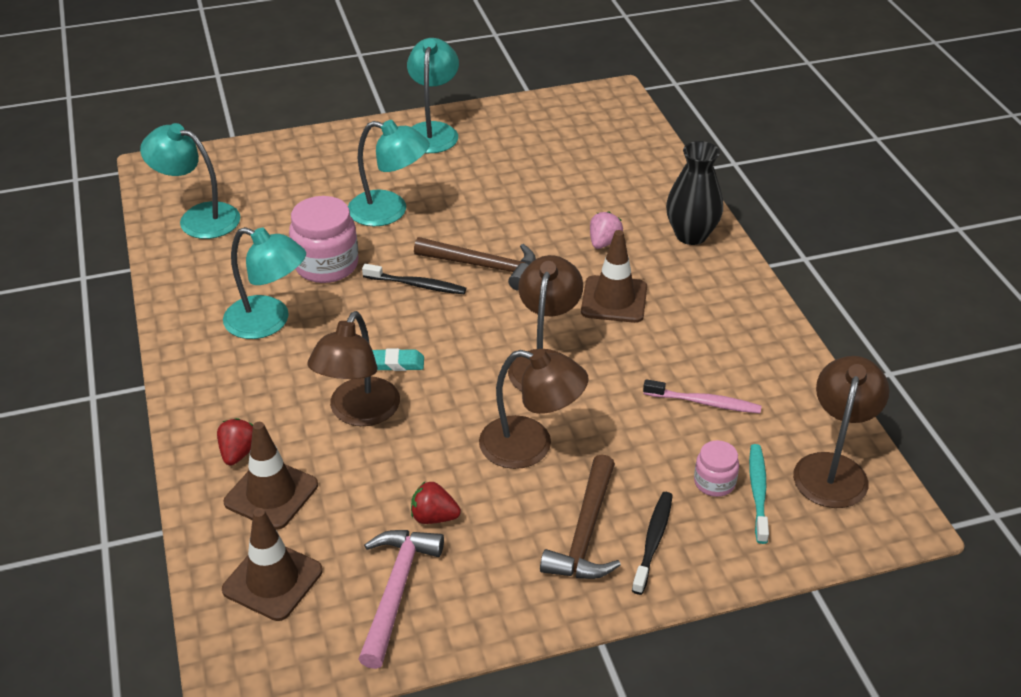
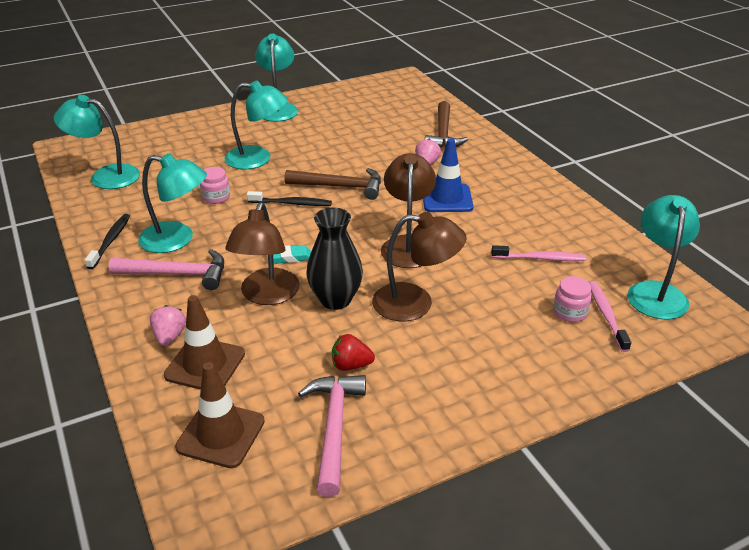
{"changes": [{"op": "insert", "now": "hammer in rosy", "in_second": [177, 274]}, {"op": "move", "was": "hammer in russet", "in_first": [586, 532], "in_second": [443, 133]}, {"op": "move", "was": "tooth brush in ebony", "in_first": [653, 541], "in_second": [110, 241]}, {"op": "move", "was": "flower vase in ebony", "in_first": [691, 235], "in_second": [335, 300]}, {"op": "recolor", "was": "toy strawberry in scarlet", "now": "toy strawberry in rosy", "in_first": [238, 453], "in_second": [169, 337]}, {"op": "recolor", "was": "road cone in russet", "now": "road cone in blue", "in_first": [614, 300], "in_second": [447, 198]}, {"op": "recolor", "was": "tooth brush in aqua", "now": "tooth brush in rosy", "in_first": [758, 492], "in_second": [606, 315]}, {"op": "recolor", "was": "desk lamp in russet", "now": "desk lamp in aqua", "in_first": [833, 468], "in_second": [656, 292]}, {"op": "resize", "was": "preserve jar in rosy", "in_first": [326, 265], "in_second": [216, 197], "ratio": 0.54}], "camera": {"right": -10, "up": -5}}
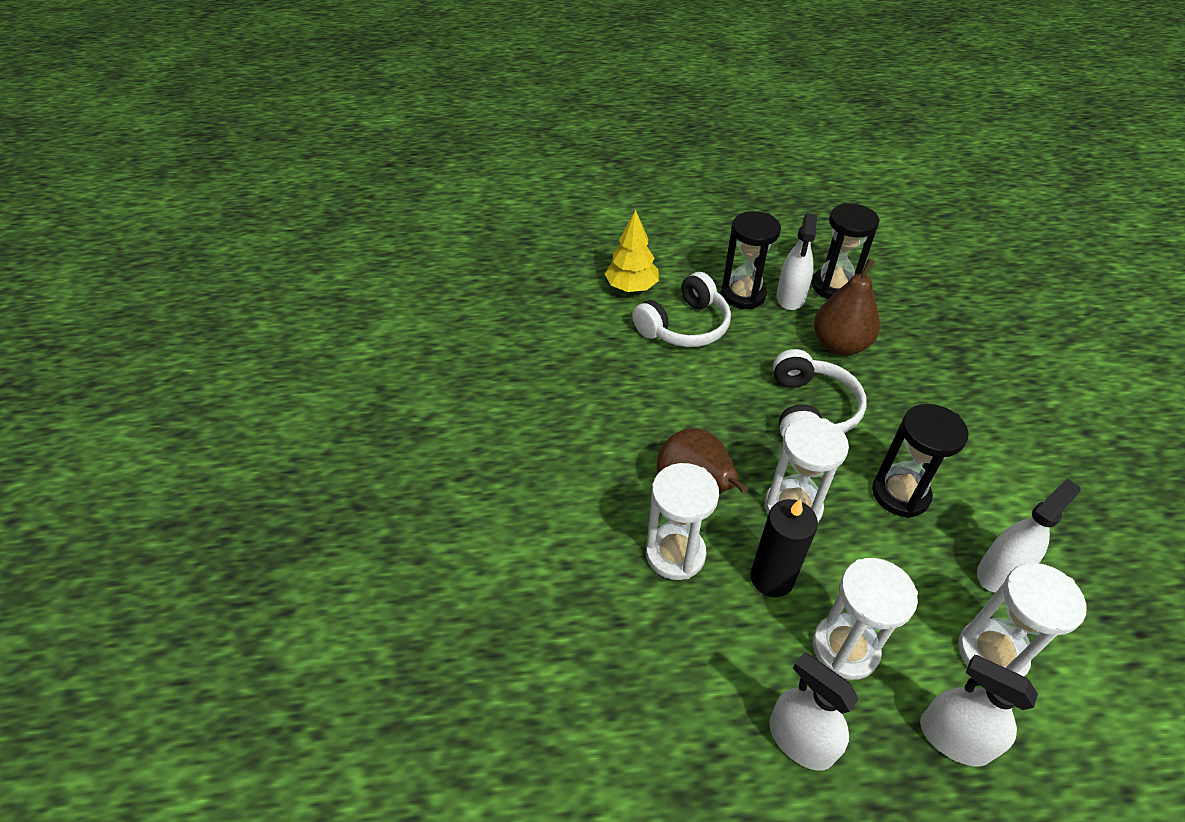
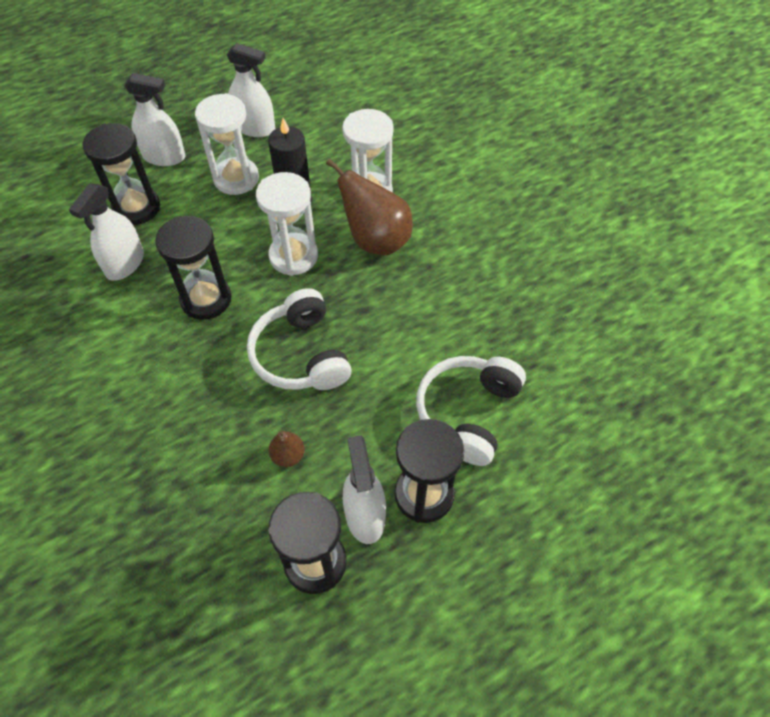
{"changes": [{"op": "delete", "was": "tree in yellow", "in_first": [631, 287]}, {"op": "recolor", "was": "hourglass in pure white", "now": "hourglass in ebony", "in_first": [991, 653], "in_second": [137, 208]}, {"op": "resize", "was": "pear in russet", "in_first": [839, 345], "in_second": [288, 455], "ratio": 0.47}], "camera": {"right": 155, "up": 10}}
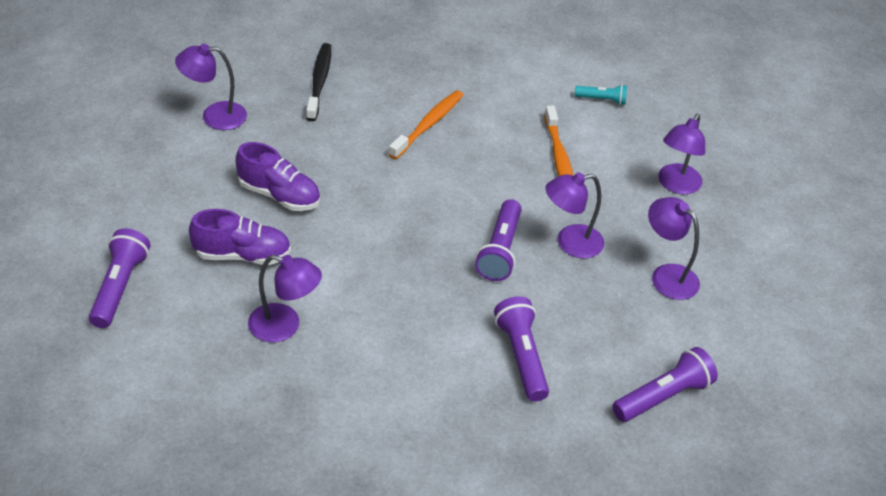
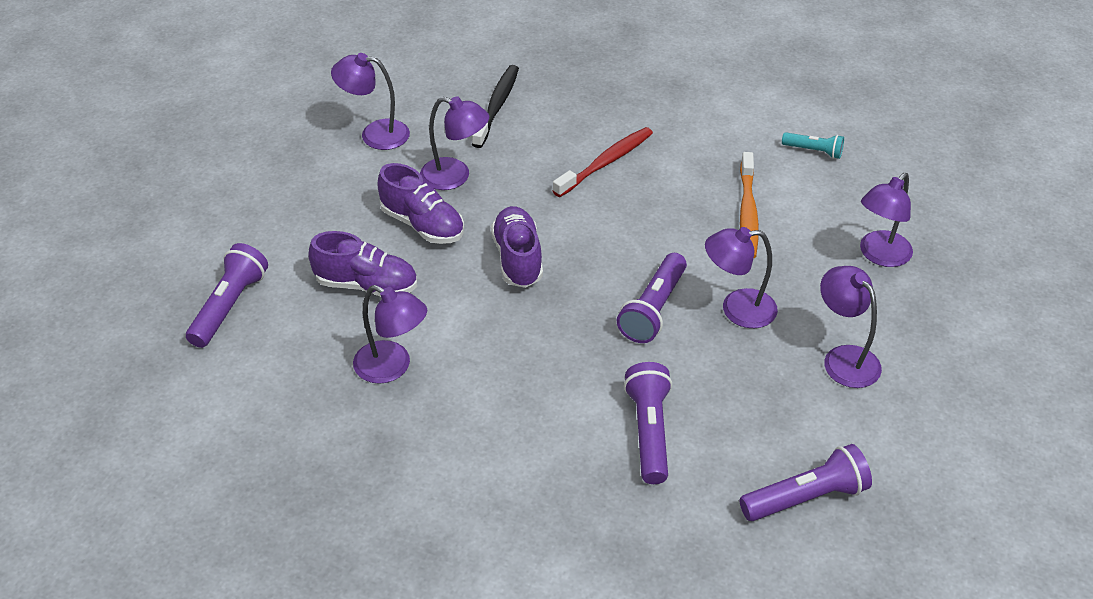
{"changes": [{"op": "insert", "now": "desk lamp in purple", "in_second": [455, 177]}, {"op": "insert", "now": "shoe in purple", "in_second": [517, 259]}, {"op": "recolor", "was": "tooth brush in bright orange", "now": "tooth brush in scarlet", "in_first": [428, 125], "in_second": [605, 162]}], "camera": {"right": 15, "up": 0}}
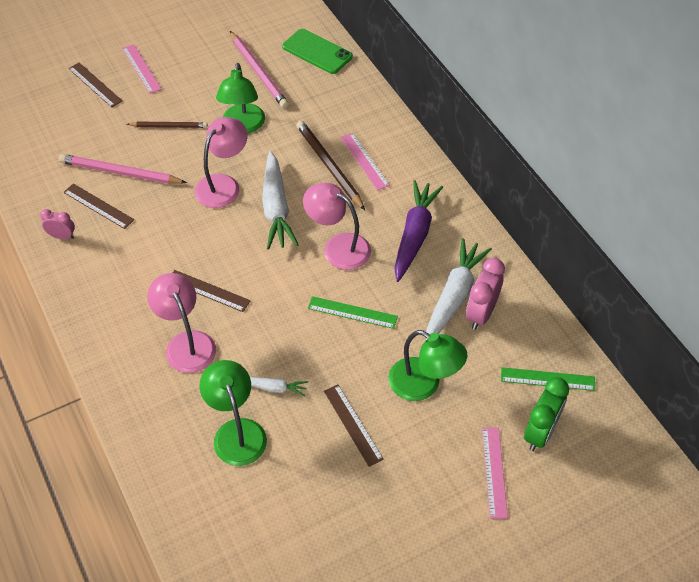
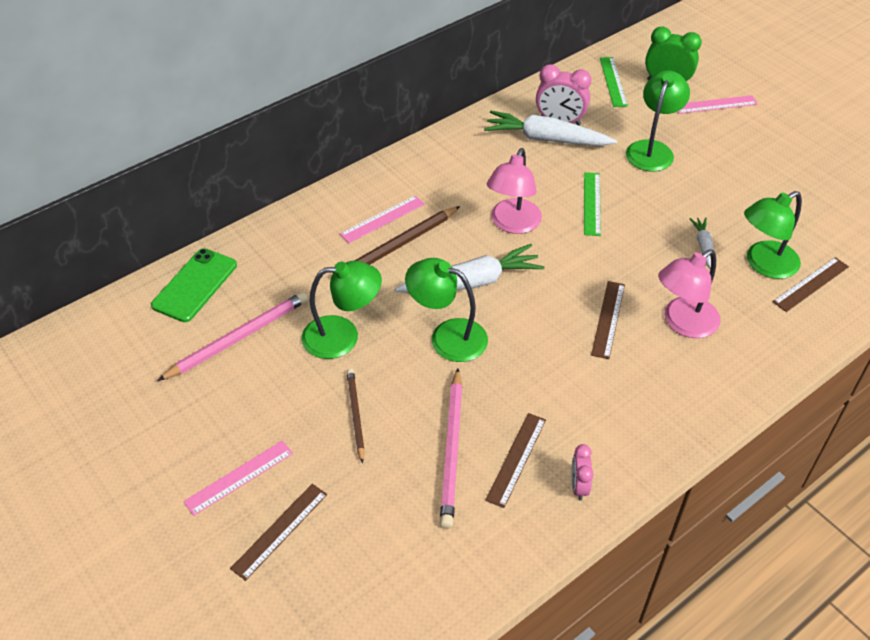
{"changes": [{"op": "delete", "was": "toy carrot in purple", "in_first": [414, 235]}, {"op": "move", "was": "measuring stick in russet", "in_first": [353, 424], "in_second": [811, 284]}, {"op": "recolor", "was": "desk lamp in rosy", "now": "desk lamp in green", "in_first": [223, 184], "in_second": [447, 336]}], "camera": {"right": -100, "up": -5}}
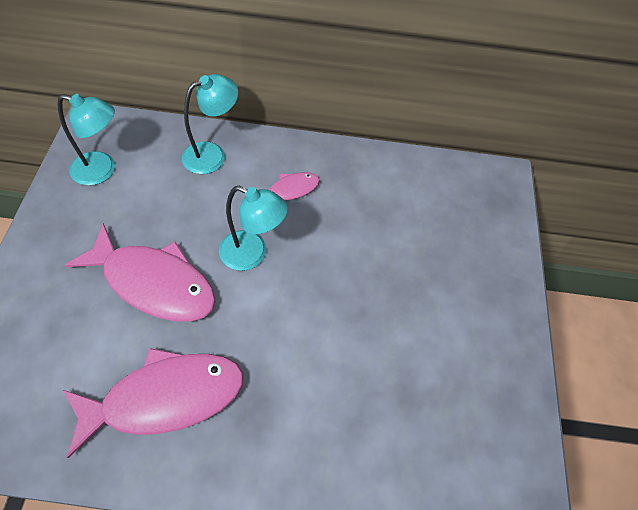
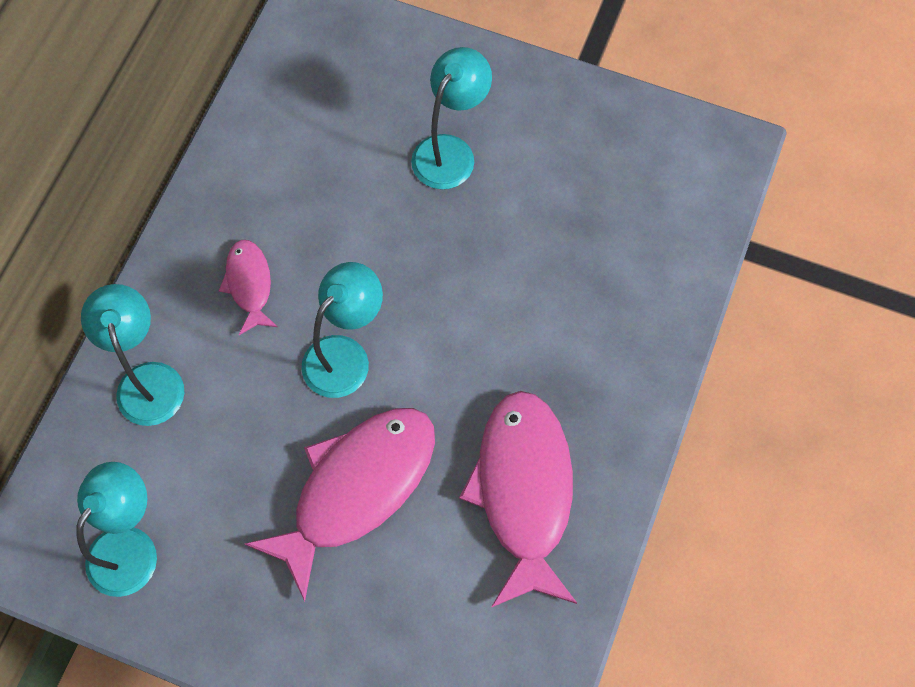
{"changes": [{"op": "insert", "now": "desk lamp in aqua", "in_second": [450, 151]}], "camera": {"right": -70, "up": 10}}
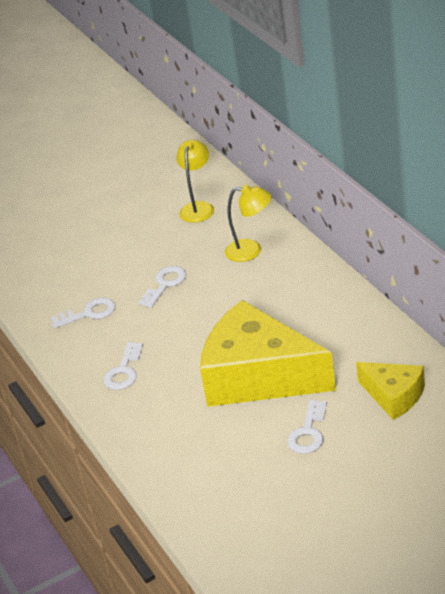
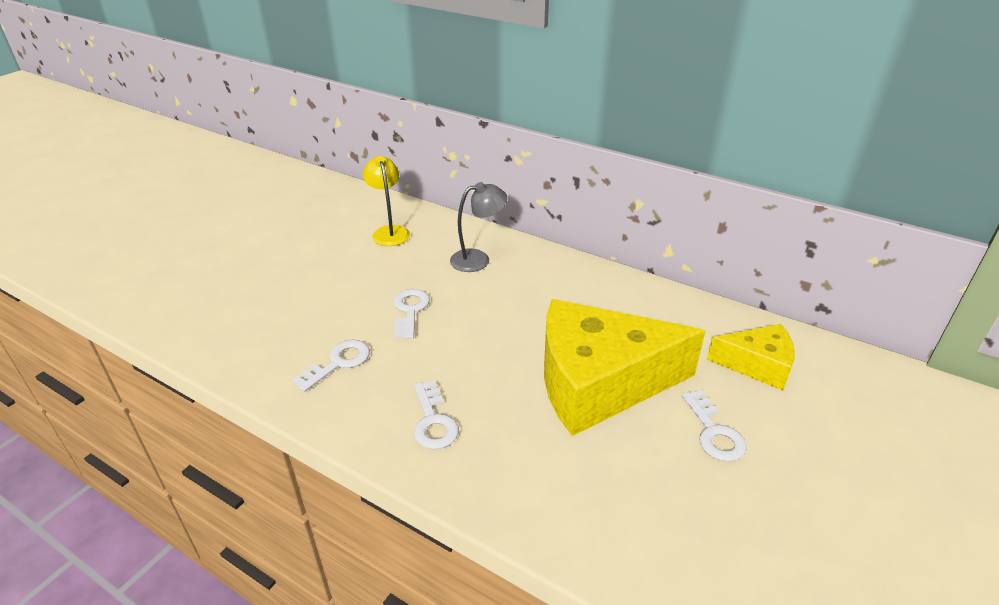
{"changes": [{"op": "recolor", "was": "desk lamp in yellow", "now": "desk lamp in gray", "in_first": [251, 251], "in_second": [478, 259]}], "camera": {"right": -35, "up": 0}}
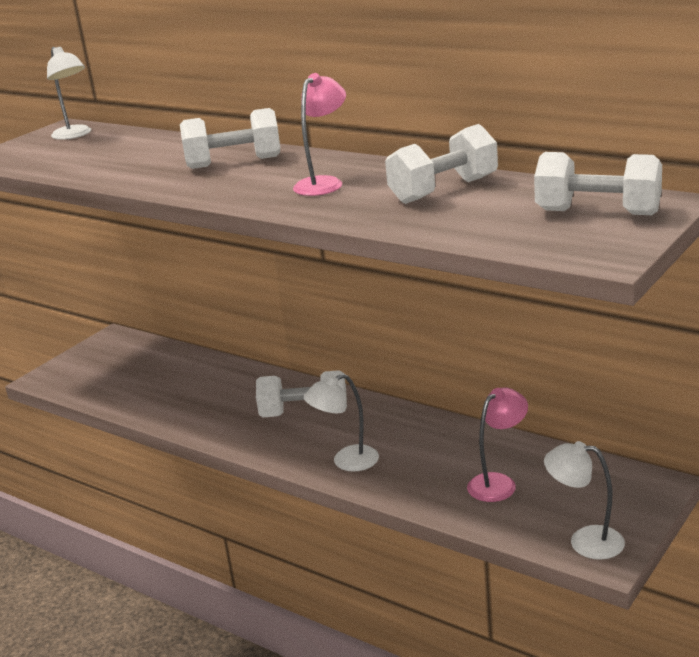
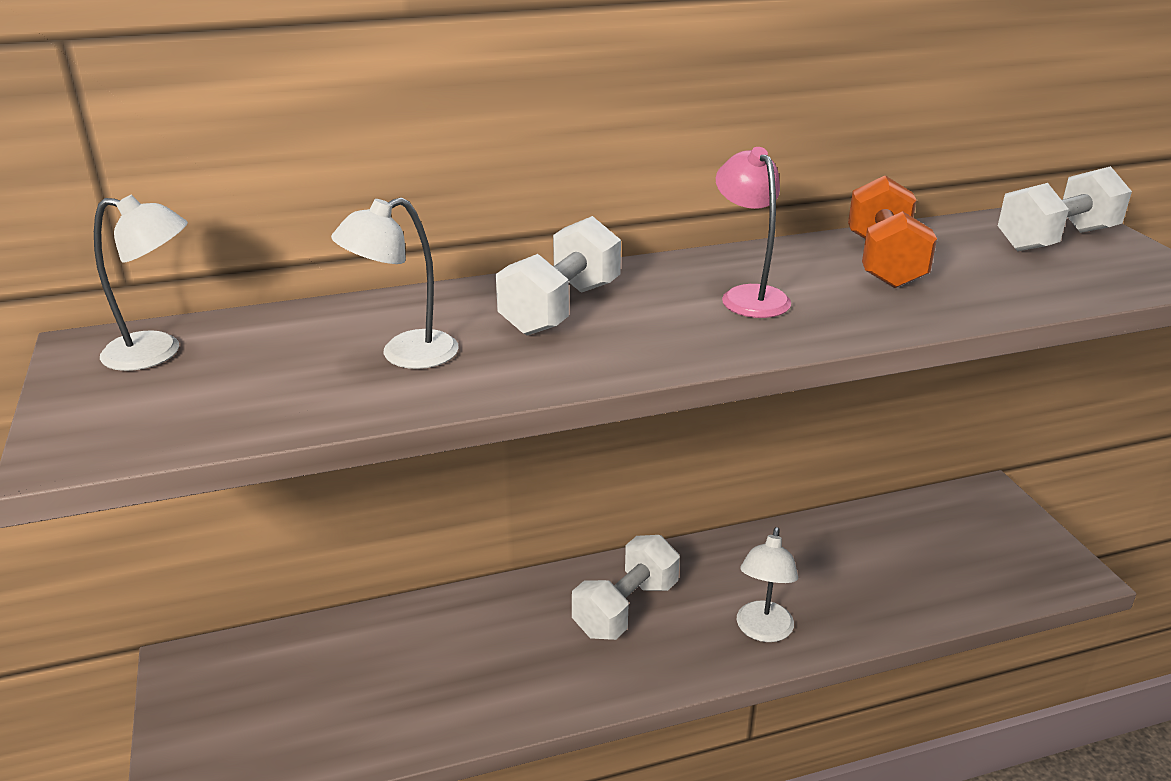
{"changes": [{"op": "delete", "was": "desk lamp in rosy", "in_first": [498, 483]}, {"op": "move", "was": "desk lamp in pure white", "in_first": [585, 541], "in_second": [405, 355]}, {"op": "recolor", "was": "free weight in pure white", "now": "free weight in bright orange", "in_first": [444, 190], "in_second": [884, 262]}], "camera": {"right": -55, "up": 5}}
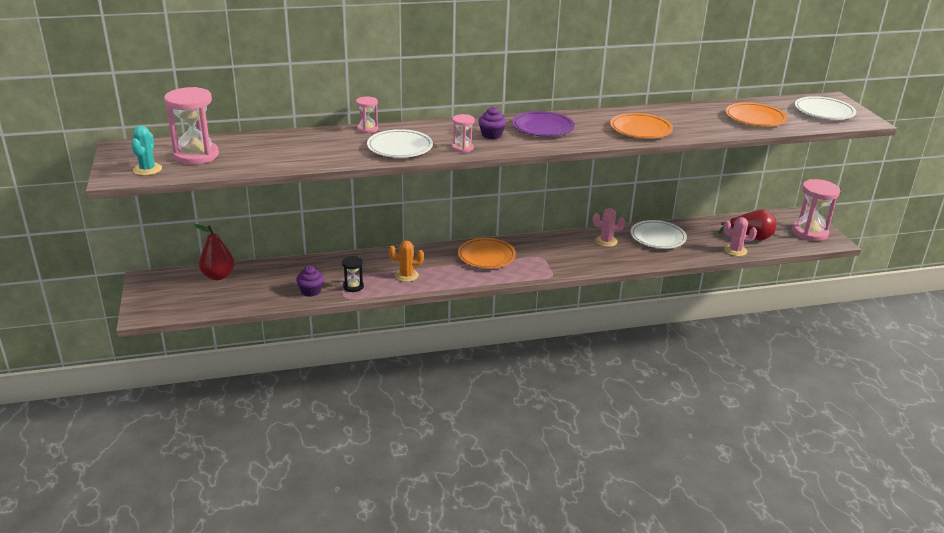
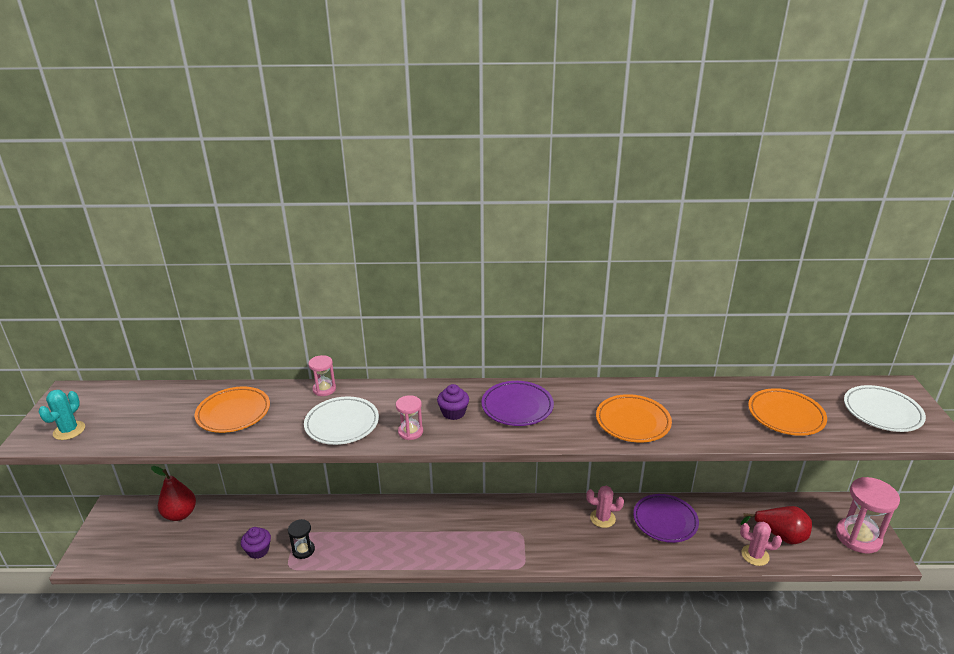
{"changes": [{"op": "delete", "was": "hourglass in rosy", "in_first": [196, 155]}, {"op": "delete", "was": "cactus in bright orange", "in_first": [406, 275]}, {"op": "move", "was": "plate in bright orange", "in_first": [486, 256], "in_second": [233, 413]}, {"op": "recolor", "was": "plate in pure white", "now": "plate in purple", "in_first": [657, 238], "in_second": [665, 521]}], "camera": {"right": 15, "up": 0}}
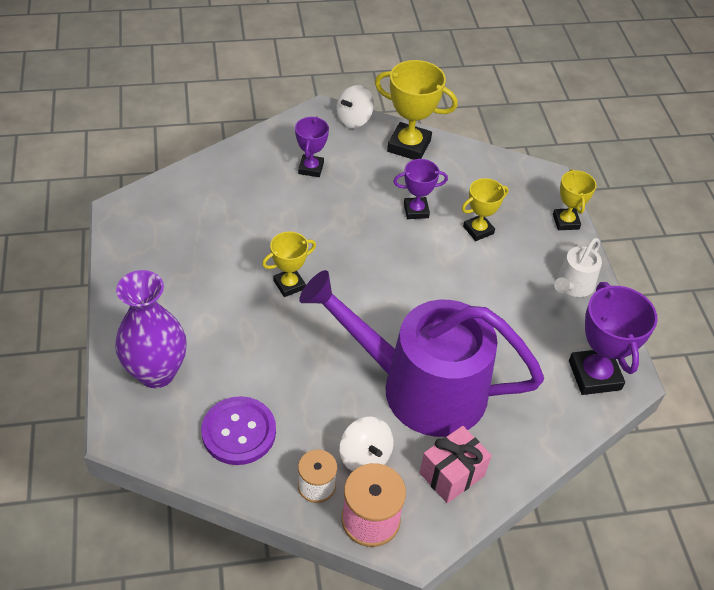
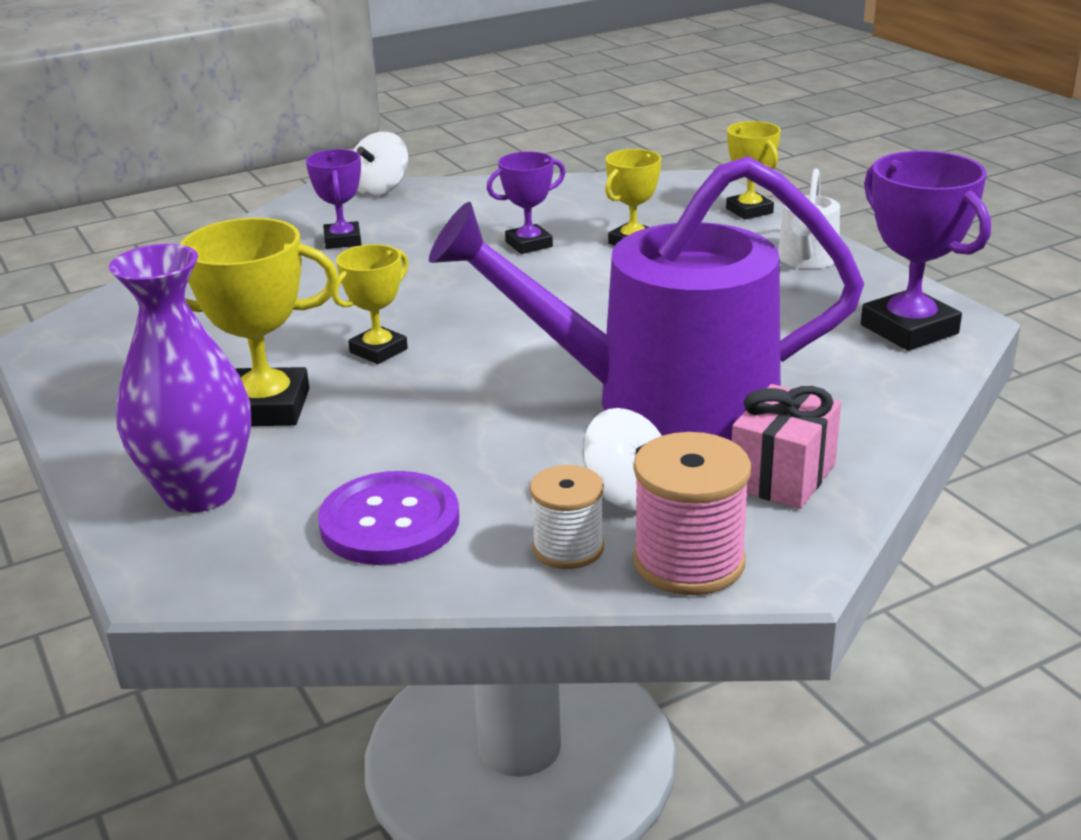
{"changes": [{"op": "move", "was": "award cup in yellow", "in_first": [409, 146], "in_second": [266, 407]}], "camera": {"right": -15, "up": -20}}
